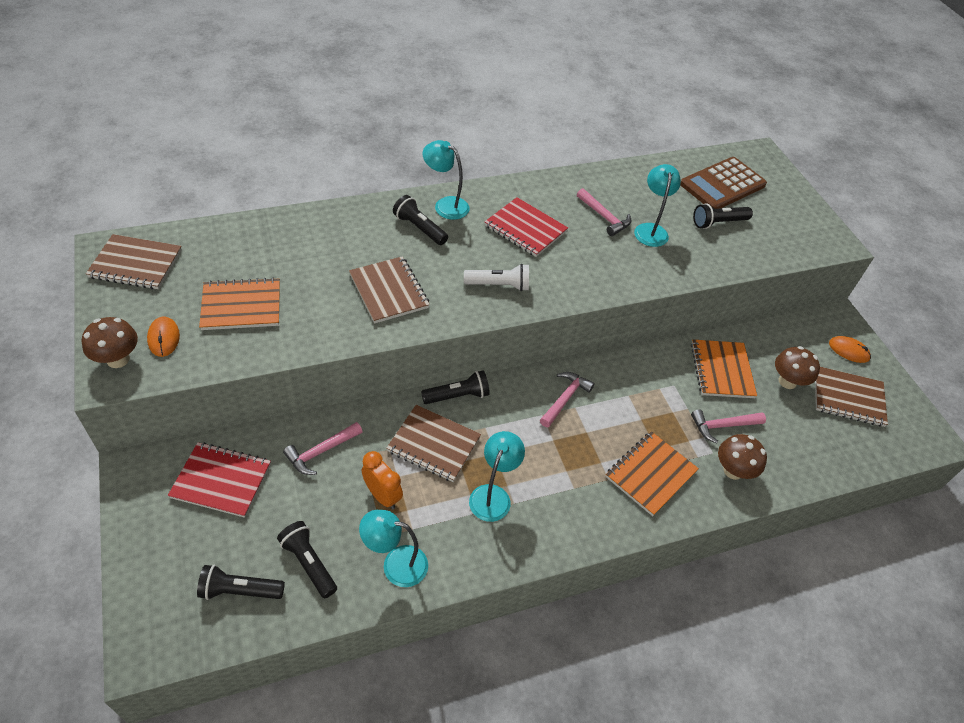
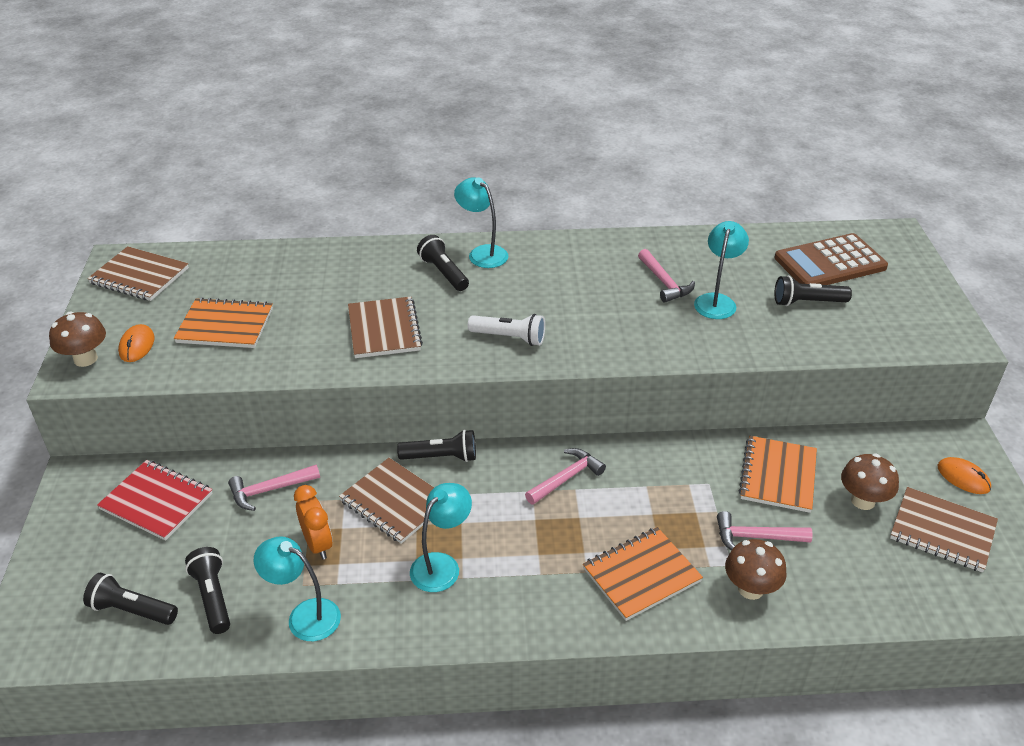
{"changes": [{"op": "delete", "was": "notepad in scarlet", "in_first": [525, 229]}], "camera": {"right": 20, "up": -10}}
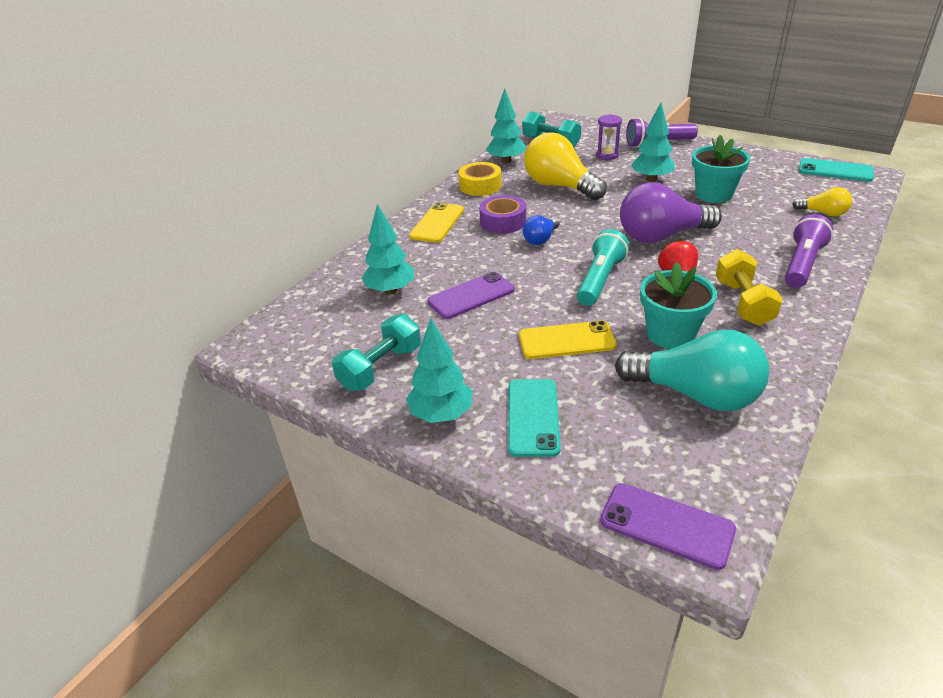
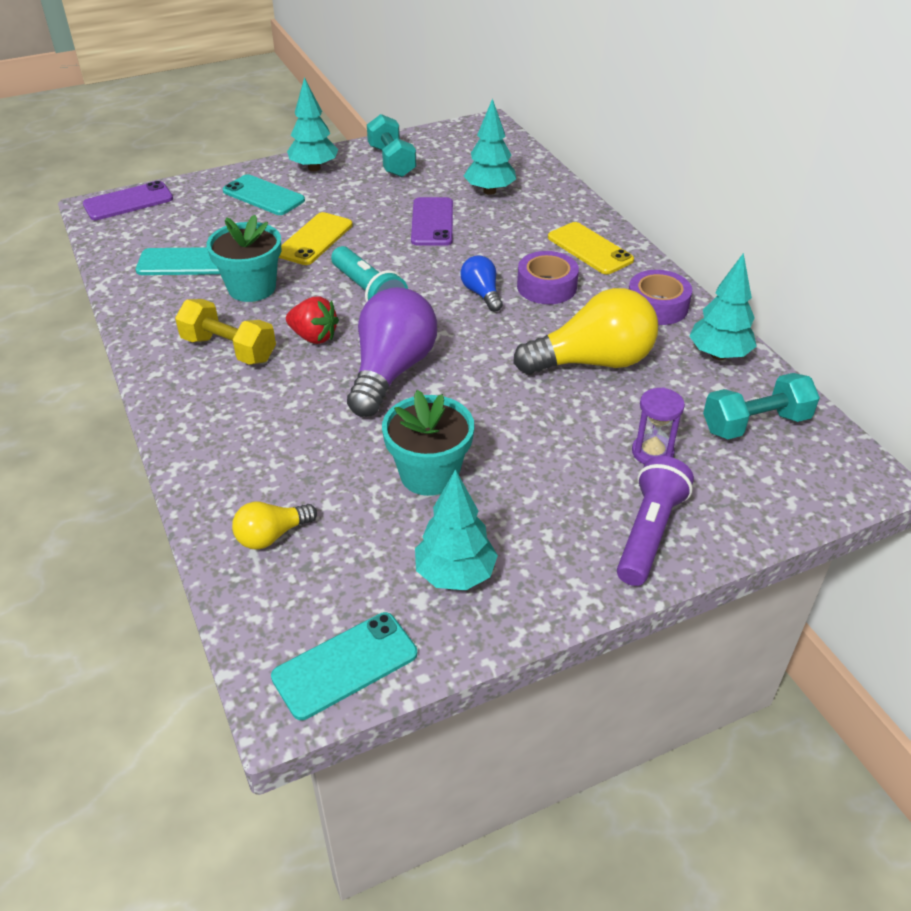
{"changes": [{"op": "delete", "was": "torch in purple", "in_first": [802, 264]}, {"op": "move", "was": "tree in aqua", "in_first": [651, 179], "in_second": [455, 575]}, {"op": "replace", "was": "bulb in aqua", "now": "phone in aqua", "in_first": [695, 394], "in_second": [184, 262]}, {"op": "recolor", "was": "roll of tape in yellow", "now": "roll of tape in purple", "in_first": [480, 186], "in_second": [657, 306]}], "camera": {"right": 120, "up": 5}}
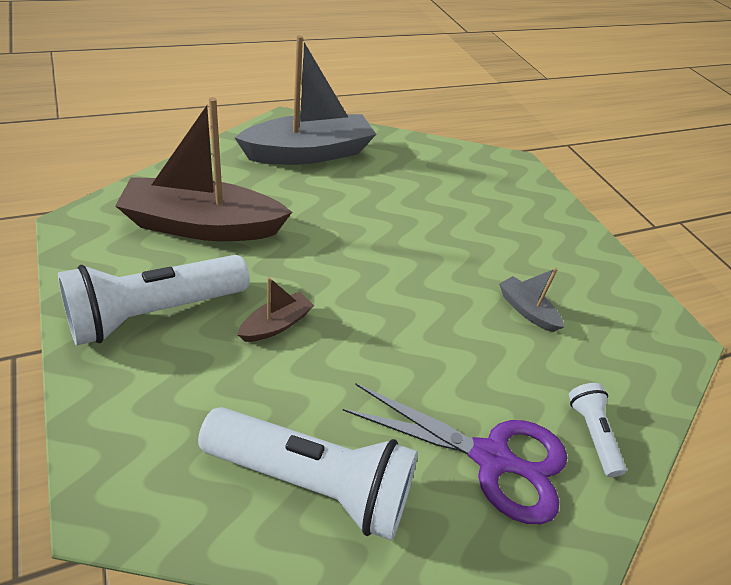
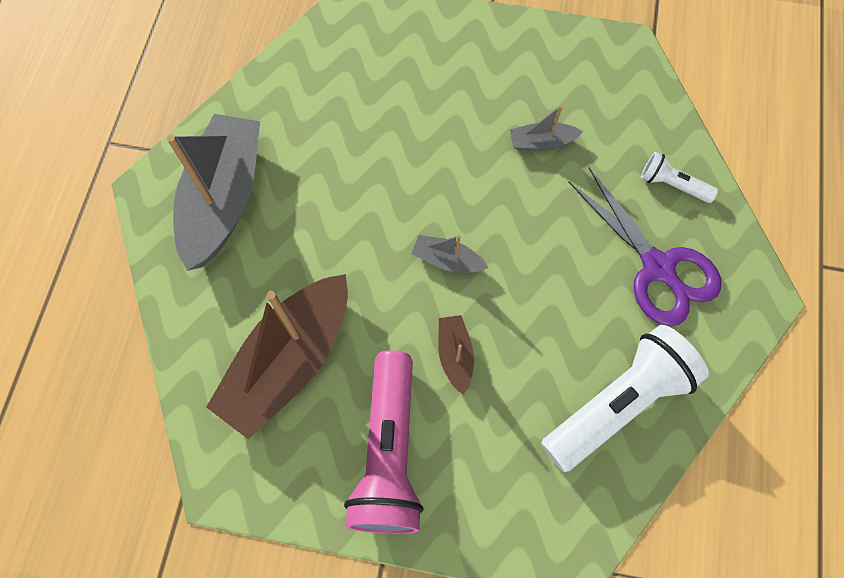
{"changes": [{"op": "insert", "now": "sailboat in gray", "in_second": [447, 260]}, {"op": "recolor", "was": "torch in pure white", "now": "torch in rosy", "in_first": [154, 313], "in_second": [389, 453]}, {"op": "rotate", "was": "pair of scissors in purple", "in_first": [492, 458], "in_second": [658, 268], "clockwise": 90}], "camera": {"right": -50, "up": 25}}
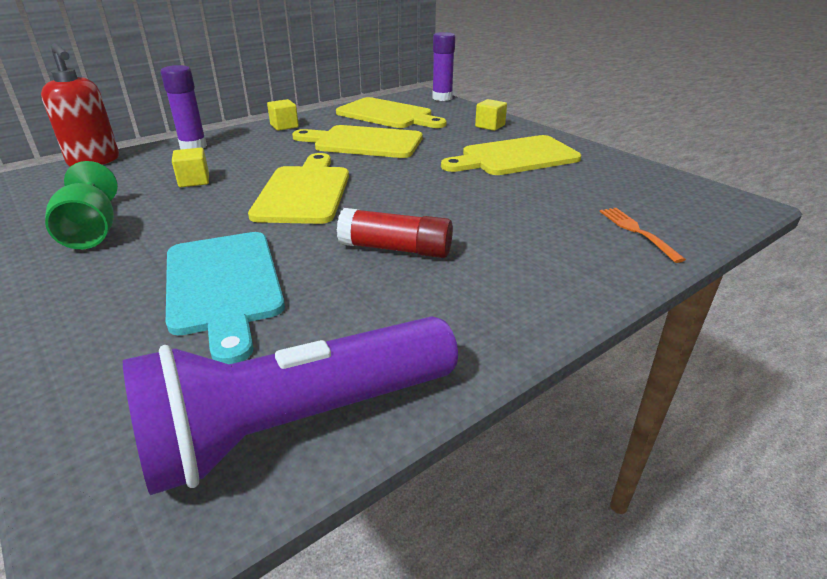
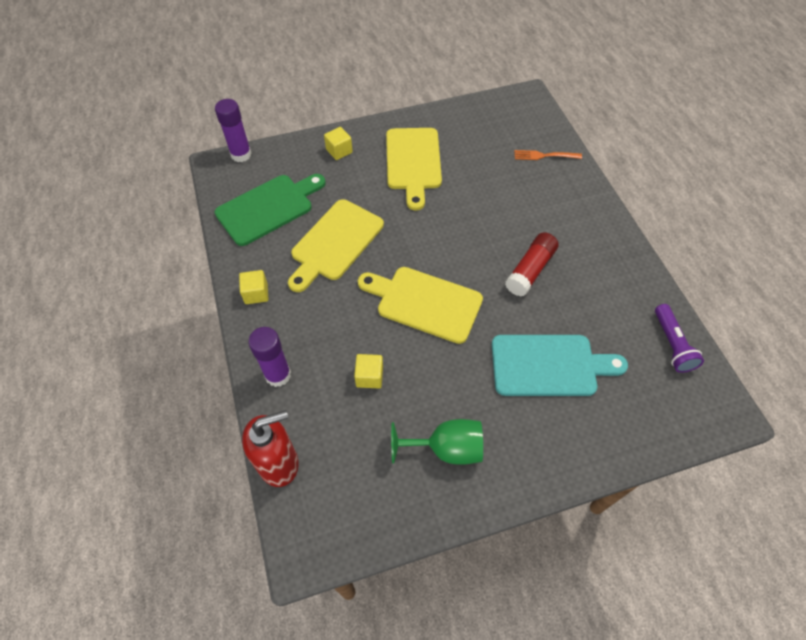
{"changes": [{"op": "recolor", "was": "chopping board in yellow", "now": "chopping board in green", "in_first": [388, 115], "in_second": [268, 208]}, {"op": "resize", "was": "torch in purple", "in_first": [297, 423], "in_second": [672, 344], "ratio": 0.51}], "camera": {"right": -70, "up": 25}}
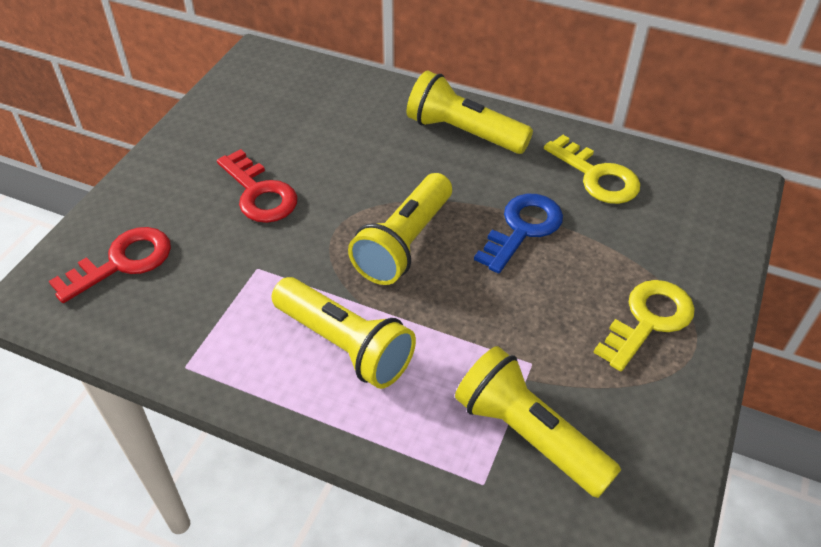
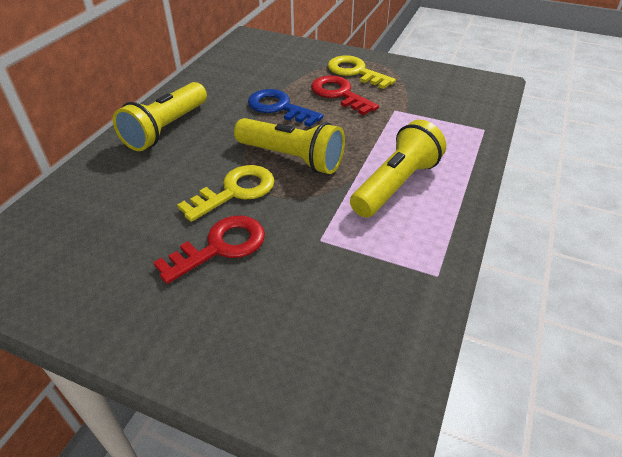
{"changes": [{"op": "delete", "was": "torch in yellow", "in_first": [529, 435]}, {"op": "move", "was": "latchkey in scarlet", "in_first": [122, 262], "in_second": [339, 94]}, {"op": "move", "was": "latchkey in yellow", "in_first": [597, 176], "in_second": [235, 191]}], "camera": {"right": -90, "up": -5}}
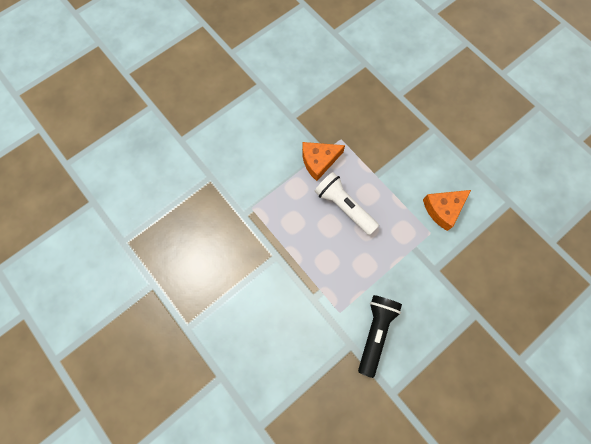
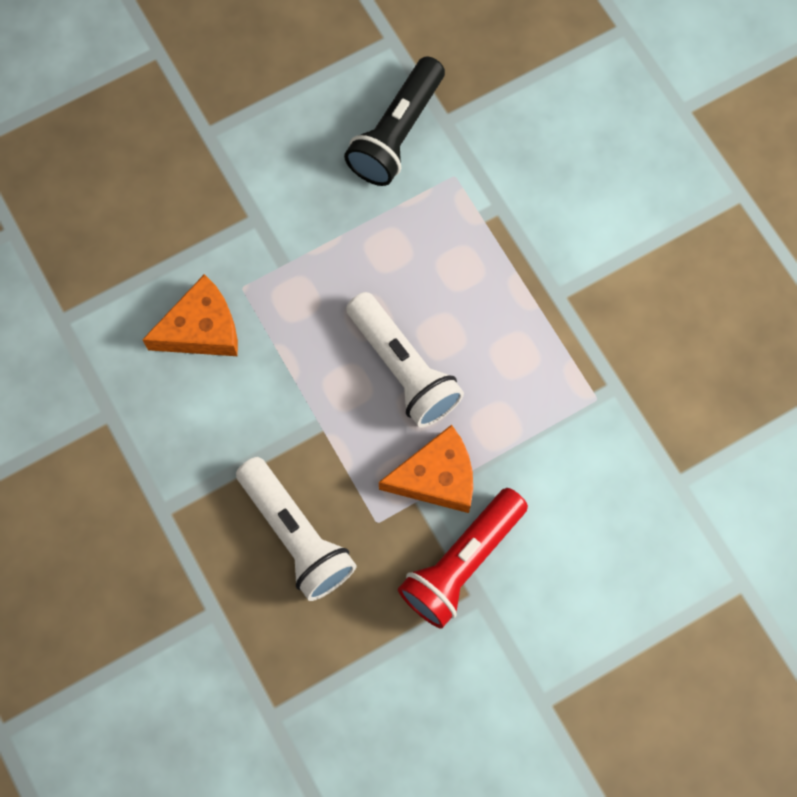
{"changes": [{"op": "insert", "now": "torch in pure white", "in_second": [296, 535]}, {"op": "insert", "now": "torch in scarlet", "in_second": [462, 563]}], "camera": {"right": -170, "up": 0}}
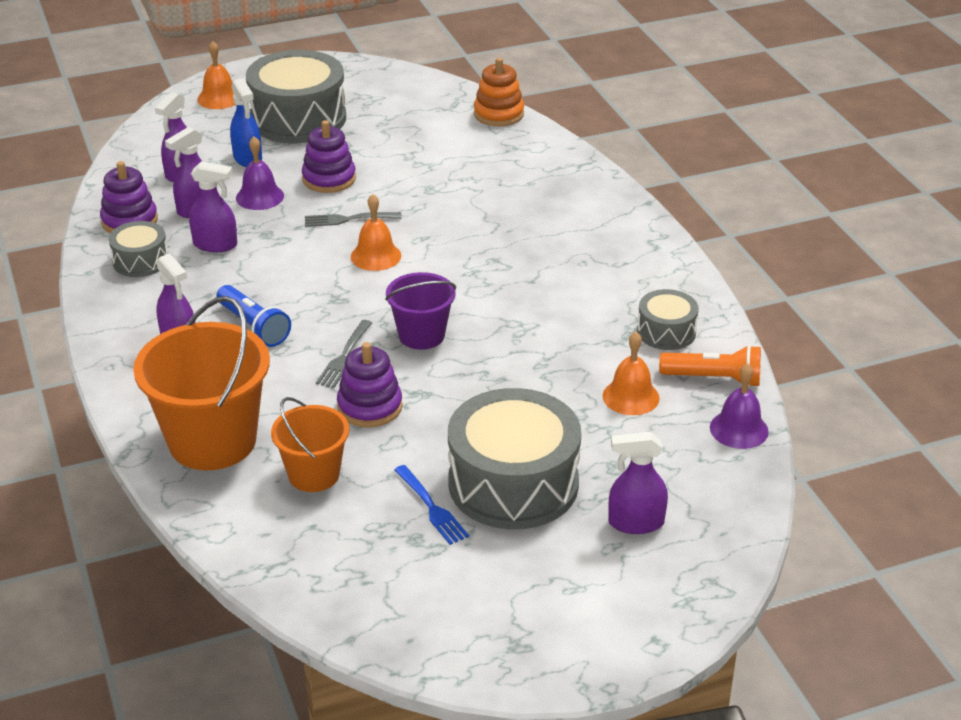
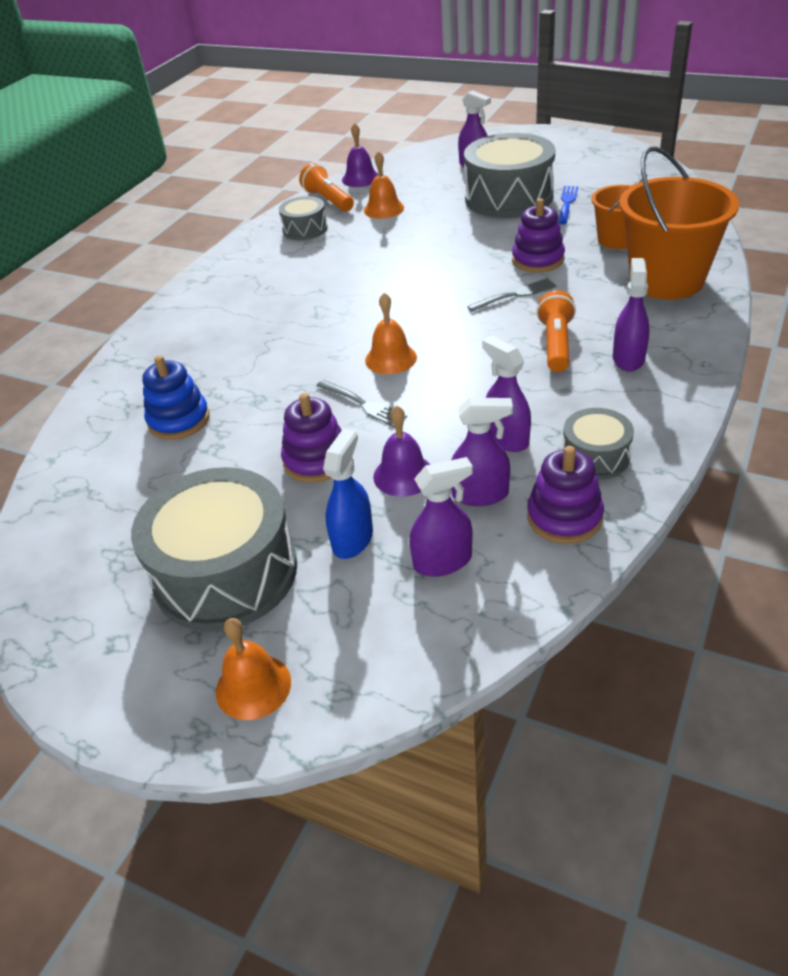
{"changes": [{"op": "delete", "was": "bucket in purple", "in_first": [421, 335]}, {"op": "delete", "was": "ring stacker in bright orange", "in_first": [498, 114]}, {"op": "insert", "now": "ring stacker in blue", "in_second": [179, 420]}, {"op": "recolor", "was": "torch in blue", "now": "torch in bright orange", "in_first": [253, 327], "in_second": [556, 344]}], "camera": {"right": -130, "up": 5}}
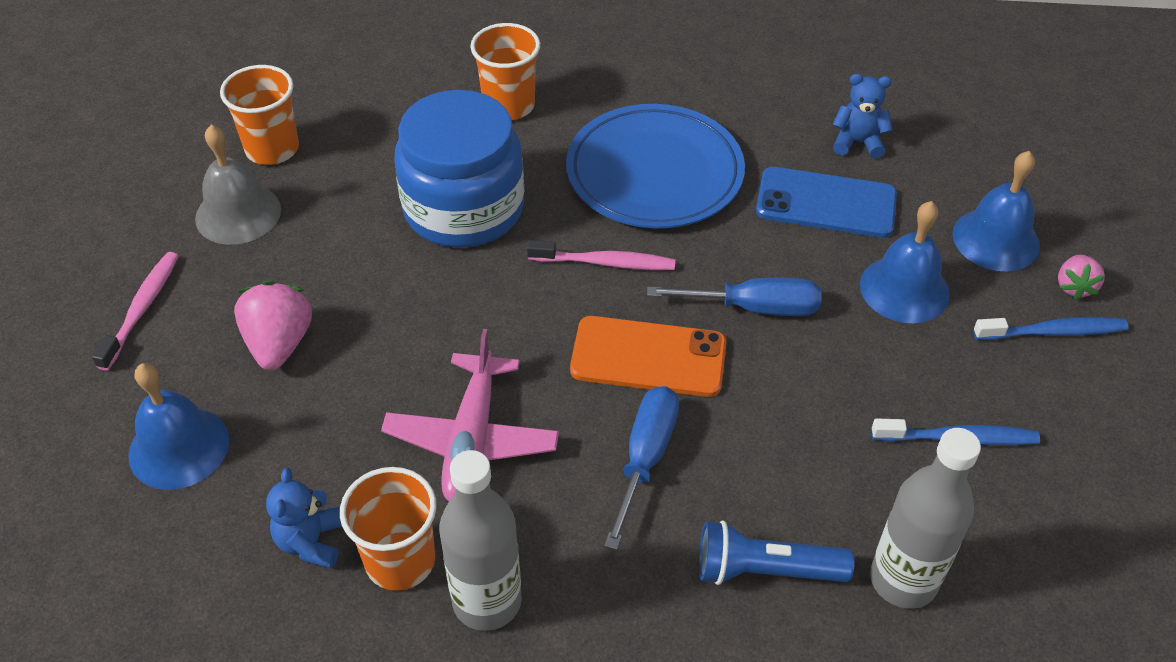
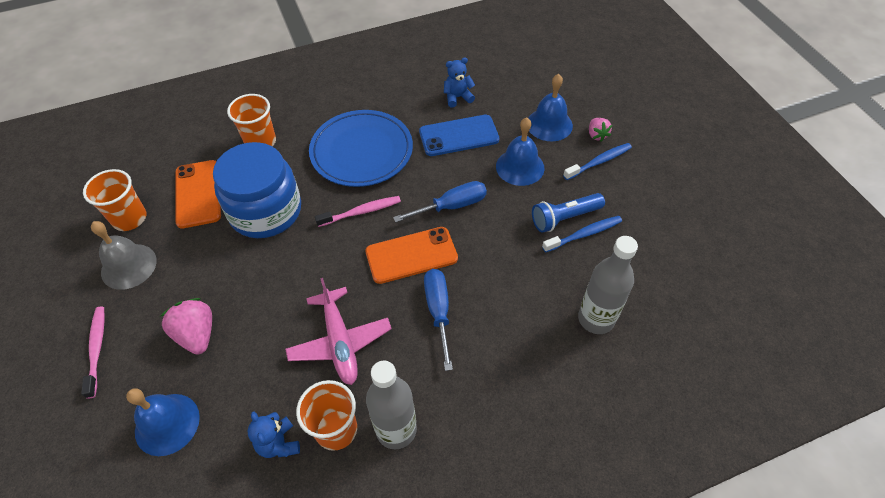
{"changes": [{"op": "insert", "now": "phone in bright orange", "in_second": [198, 194]}, {"op": "move", "was": "torch in blue", "in_first": [765, 570], "in_second": [564, 218]}], "camera": {"right": -25, "up": 5}}
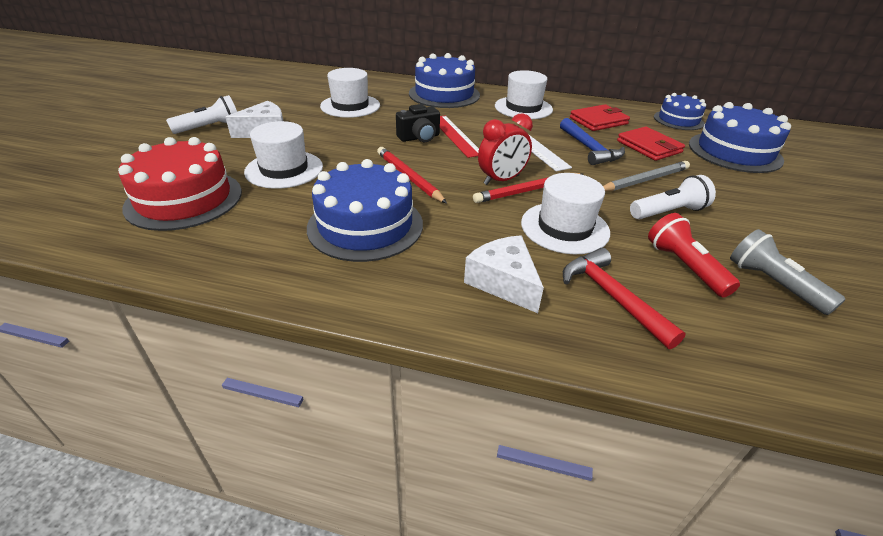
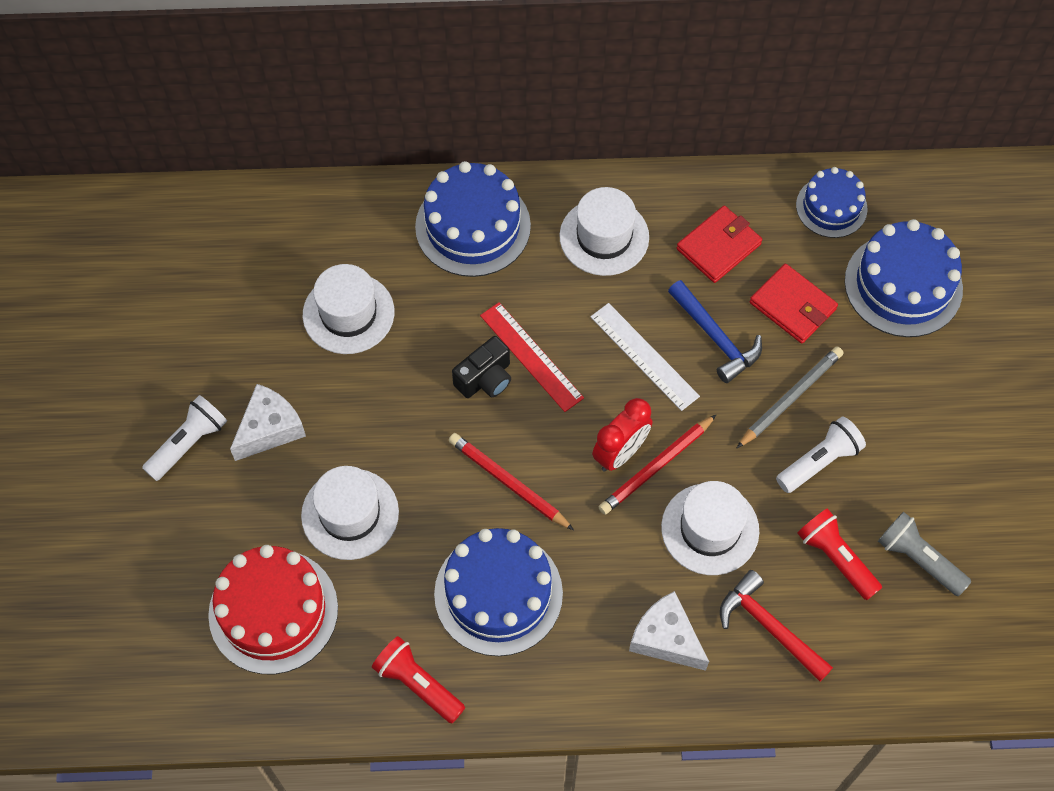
{"changes": [{"op": "insert", "now": "torch in scarlet", "in_second": [418, 684]}], "camera": {"right": -15, "up": 25}}
